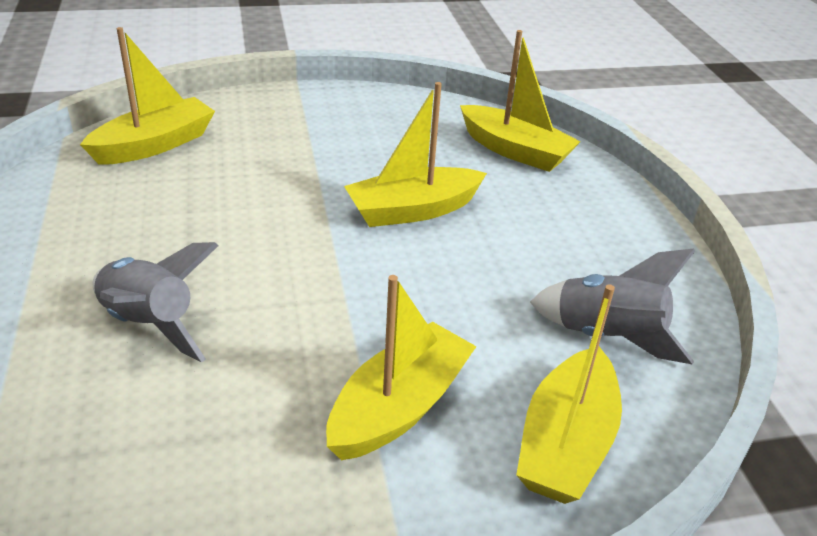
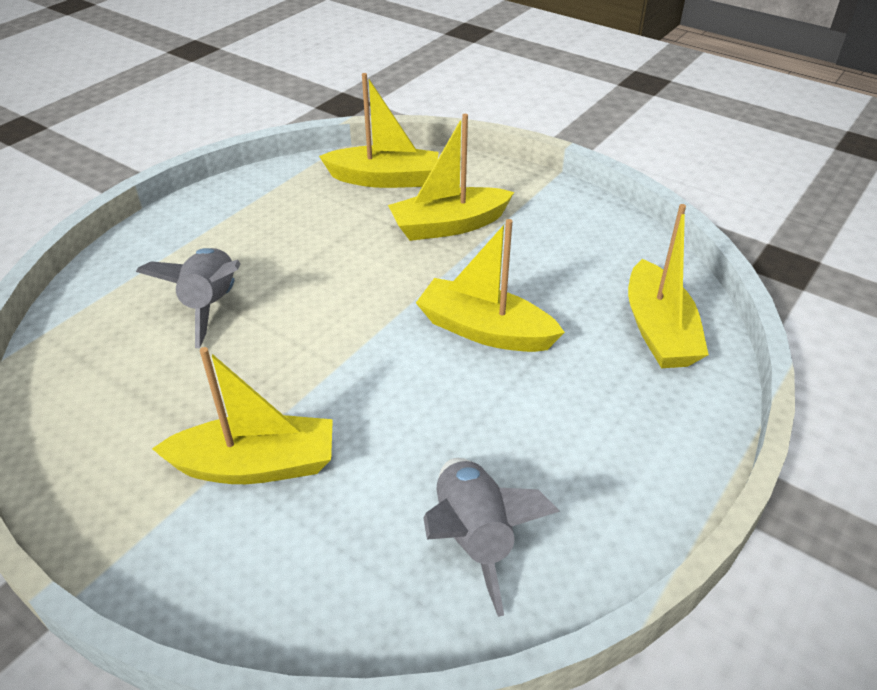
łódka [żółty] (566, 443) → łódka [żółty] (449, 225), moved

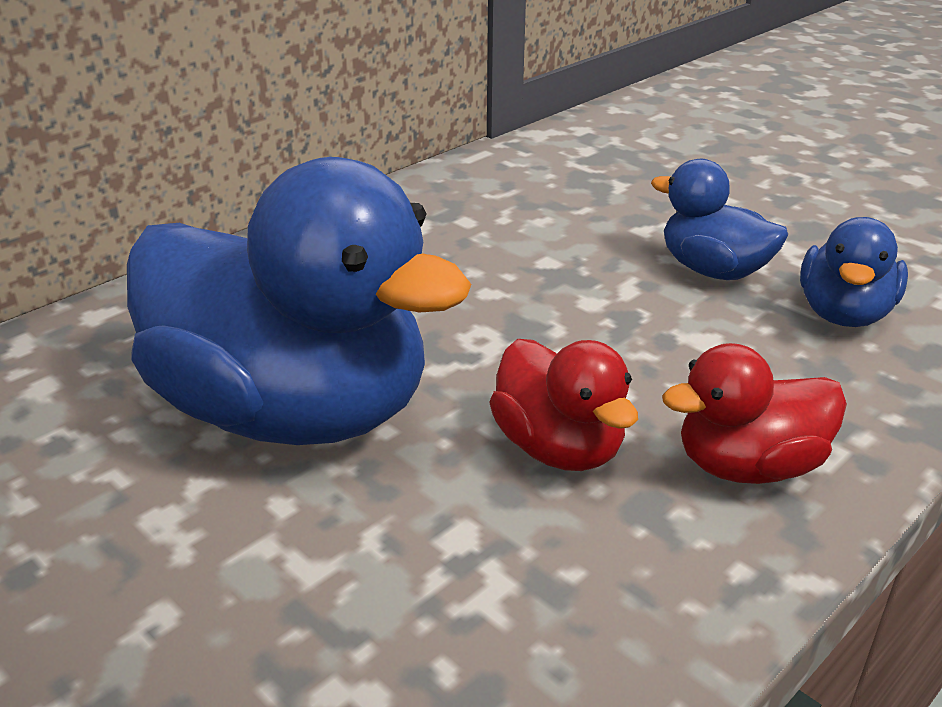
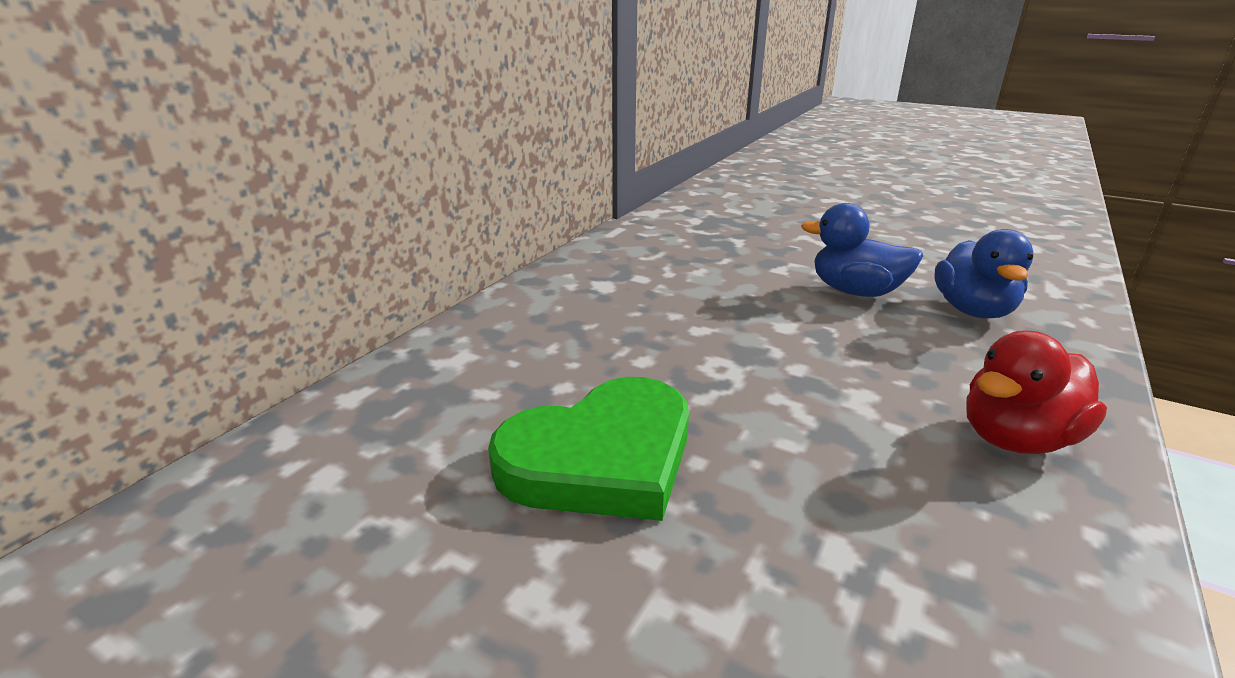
kaczka [niebieski] (294, 411) → serce [zielony] (601, 458)
kaczka [czerwony] (559, 448) → -

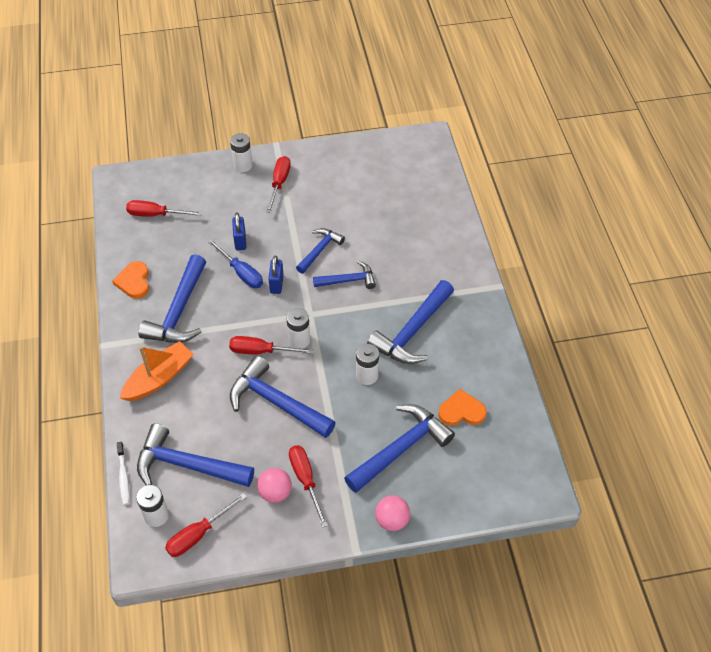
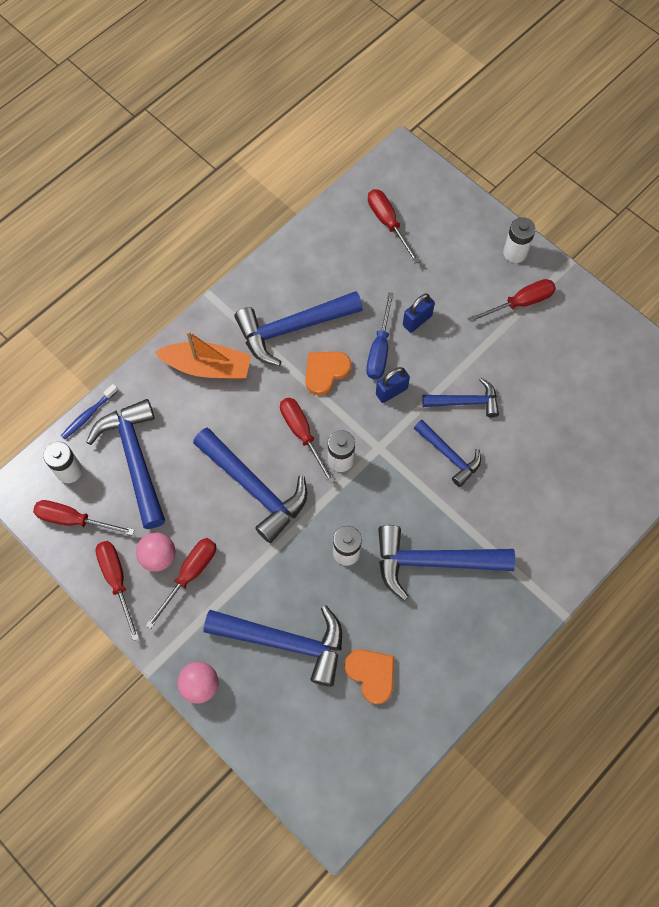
serce [pomarańczowy] (134, 281) → serce [pomarańczowy] (325, 372), moved
szczoteczka do zębów [biały] (123, 476) → szczoteczka do zębów [niebieski] (88, 414)
młotek [niebieski] (276, 402) → młotek [niebieski] (255, 488), 135 degrees clockwise
- → śrubokręt [czerwony] (117, 580)

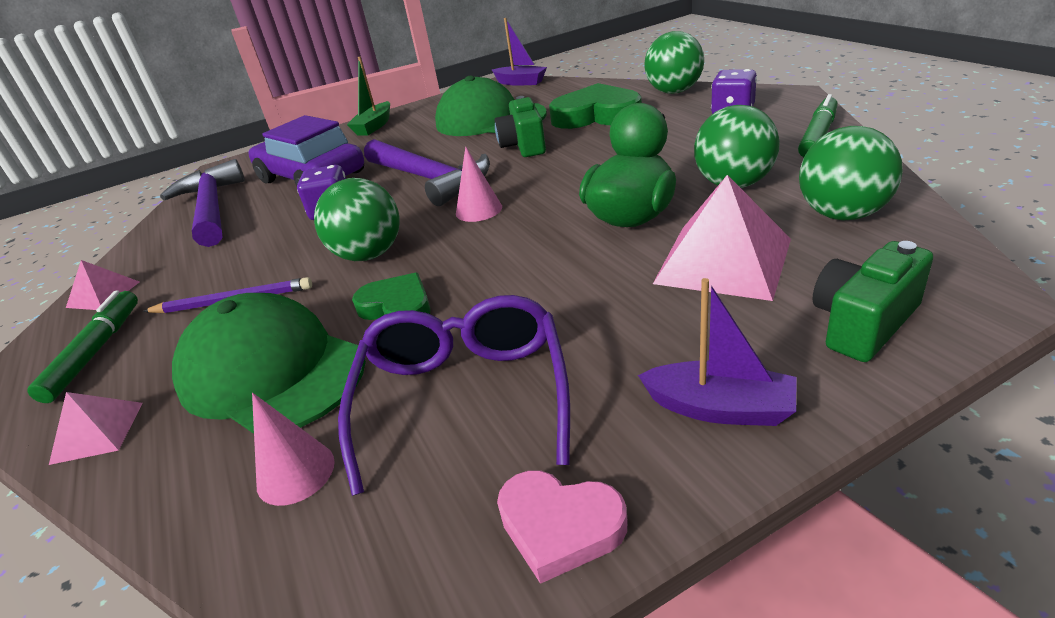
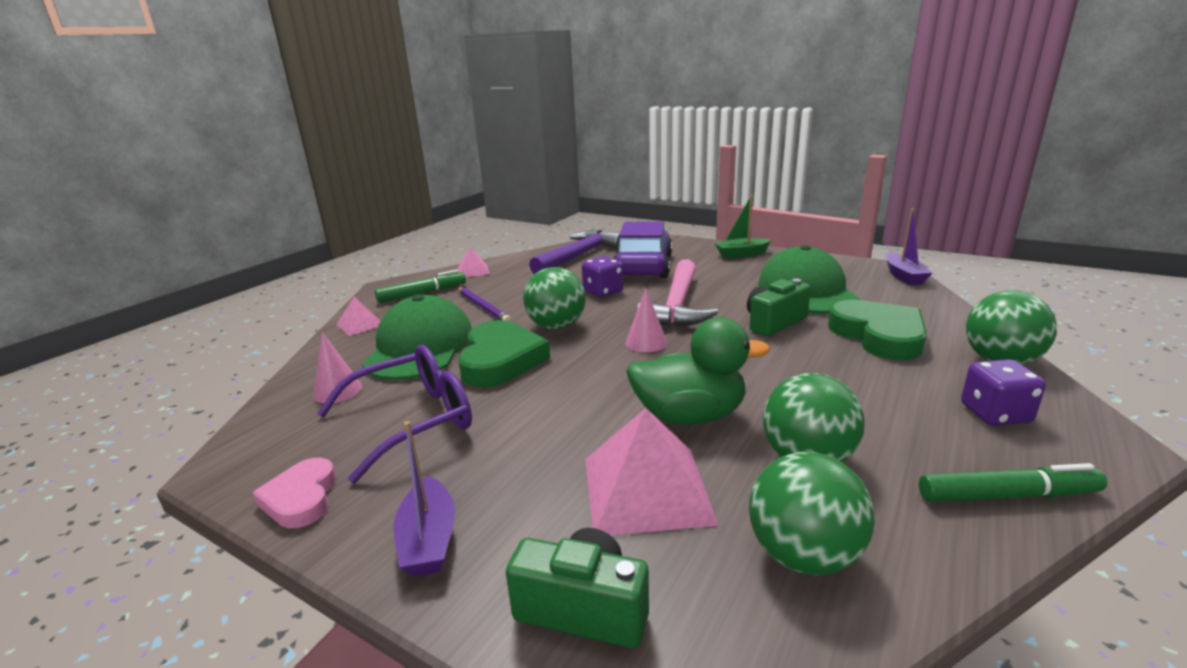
serce [zielony] (397, 307) → serce [zielony] (500, 360), x1.68
młotek [fioletowy] (429, 179) → młotek [różowy] (677, 306)

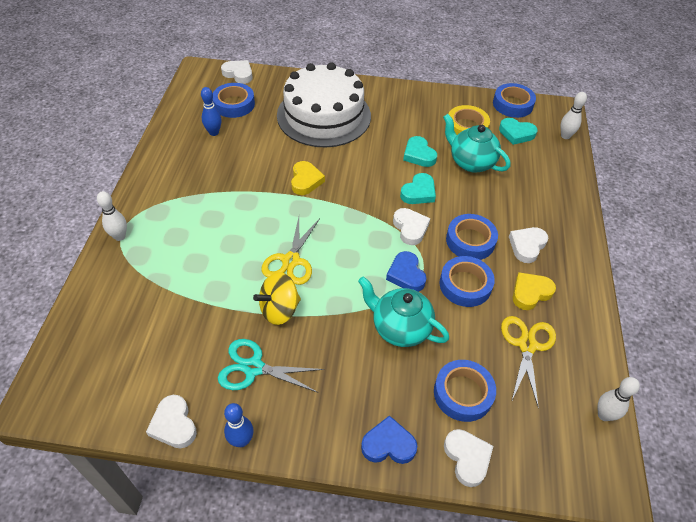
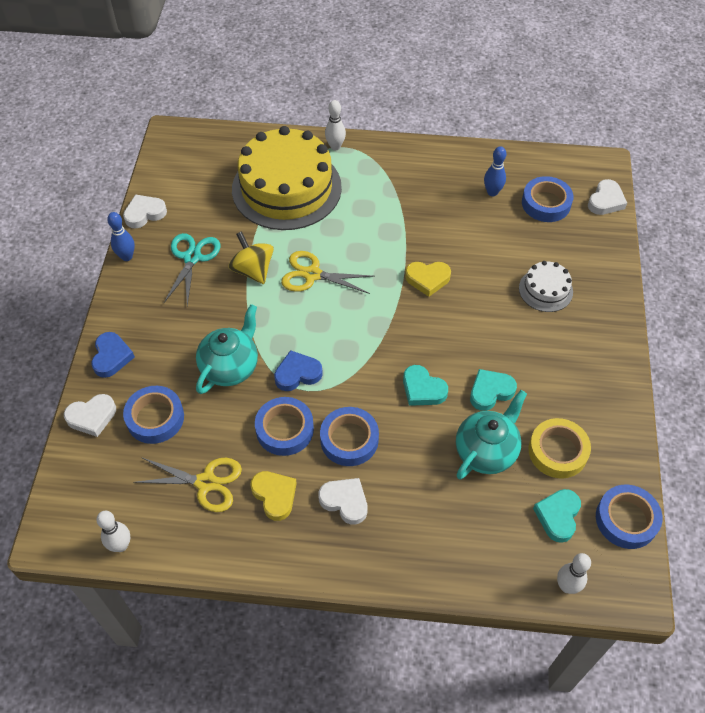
tort [biały] (324, 115) → tort [biały] (545, 290), x0.45
serce [biały] (410, 228) → -
- → tort [żółty] (286, 188)

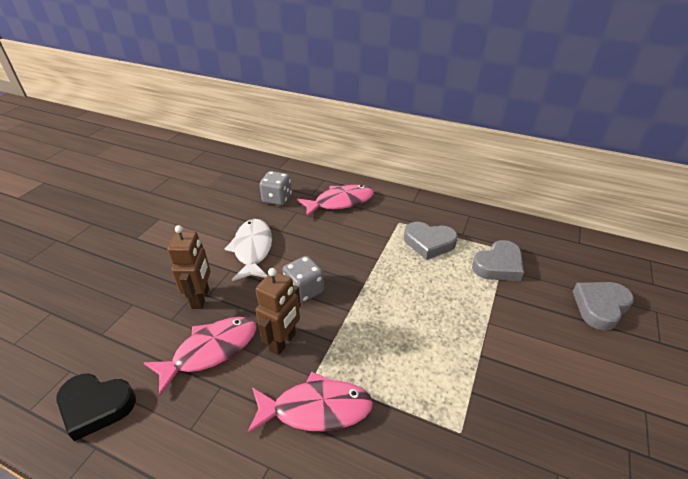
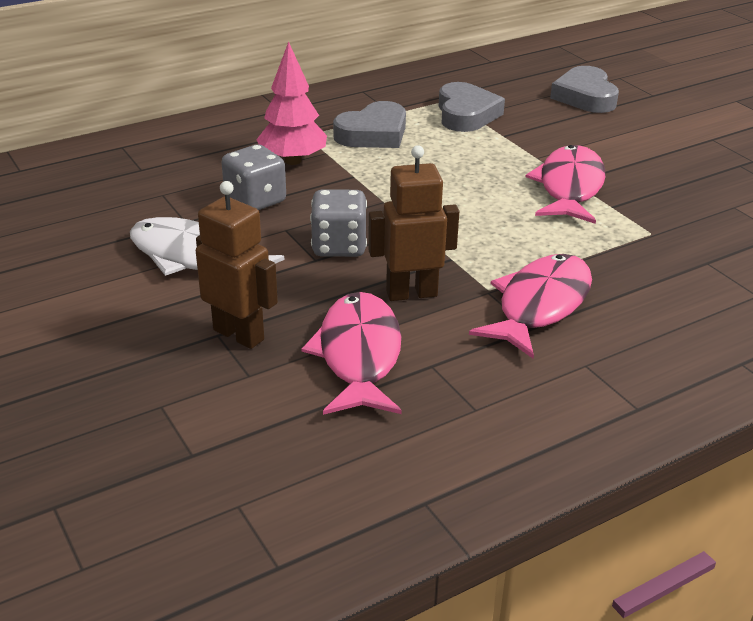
serce [czarny] (96, 406) → -
robot [brązowy] (283, 342) → robot [brązowy] (411, 293), 75 degrees counterclockwise
kostka do gry [szary] (277, 198) → kostka do gry [szary] (255, 200), moved
ryba [różowy] (340, 202) → ryba [różowy] (569, 187), moved
- → drzewko [różowy] (293, 161)

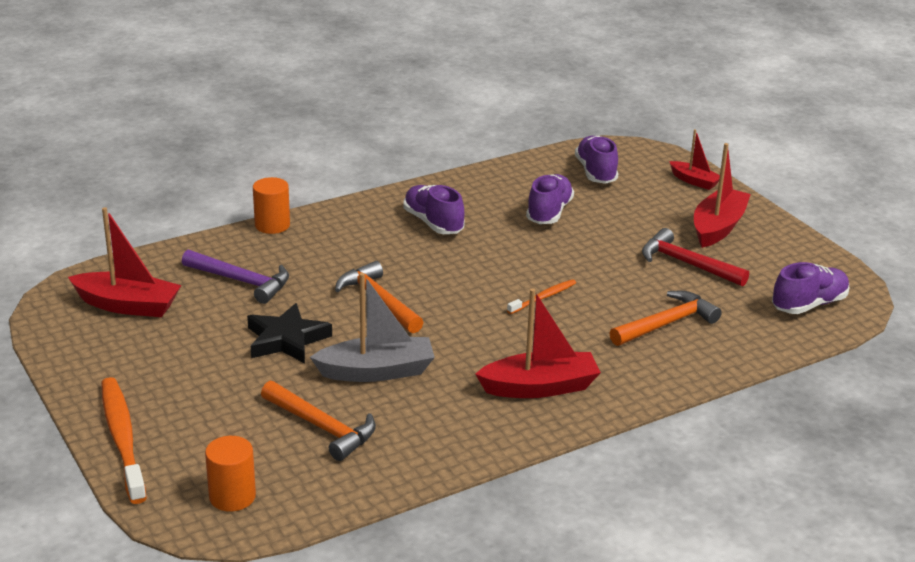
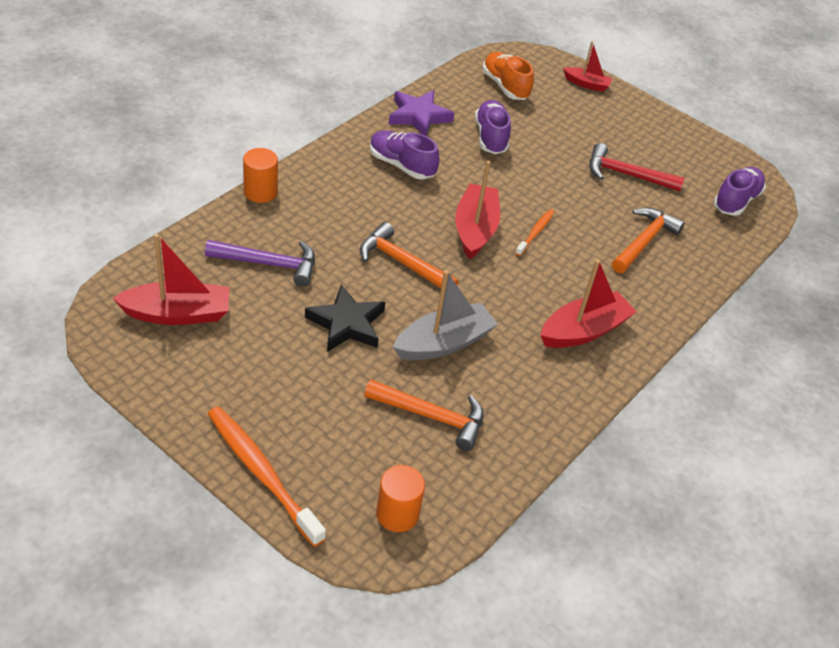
but [fioletowy] (596, 172) → but [pomarańczowy] (505, 86)
łódka [czerwony] (718, 227) → łódka [czerwony] (475, 229), moved
- → gwiazda [fioletowy] (419, 116)

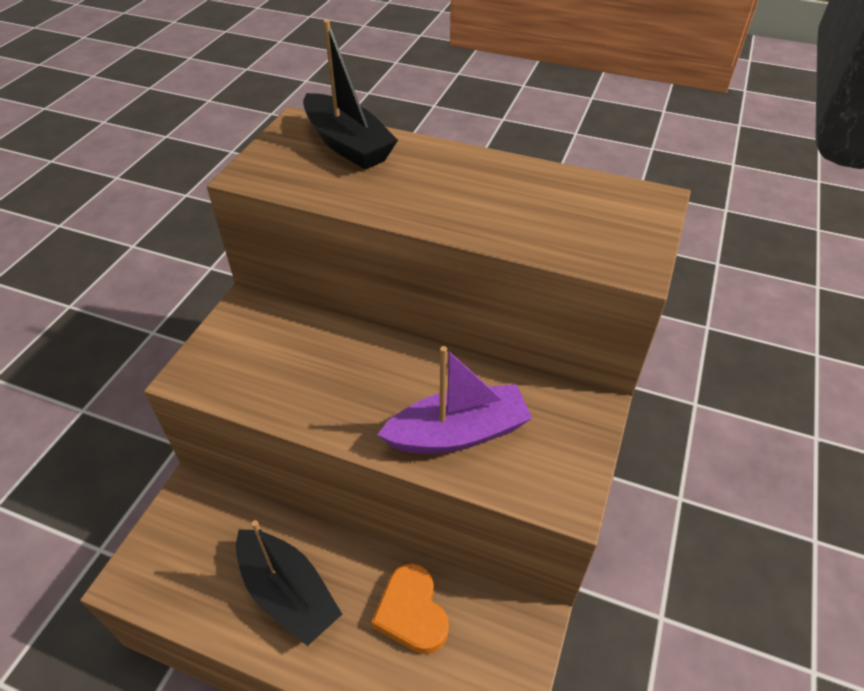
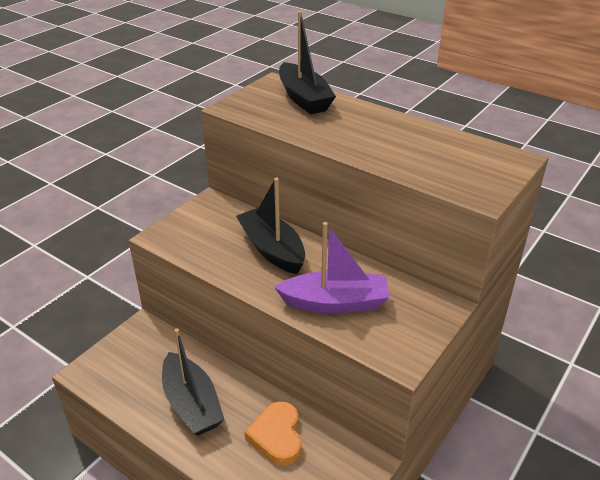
- → łódka [czarny] (272, 249)

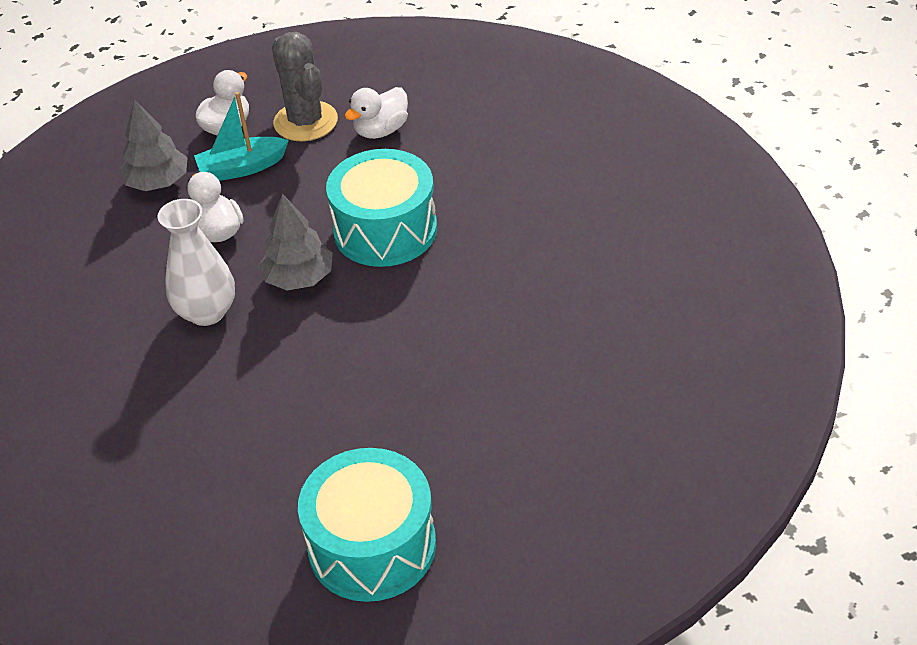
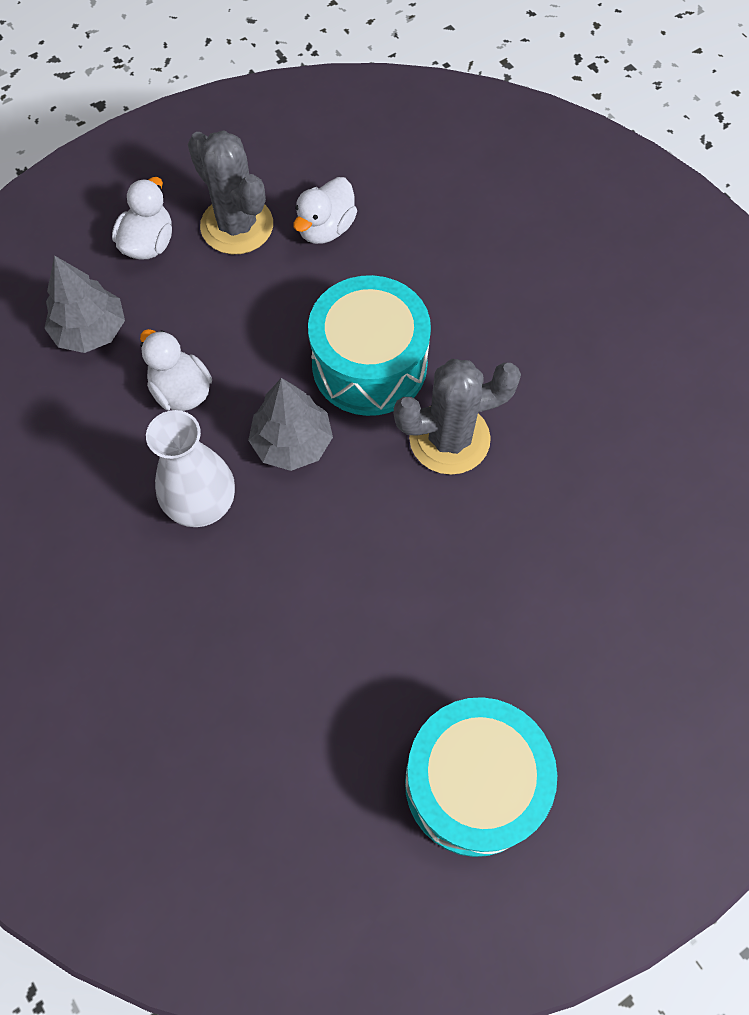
łódka [turkusowy] (242, 168) → -
- → kaktus [szary] (449, 439)

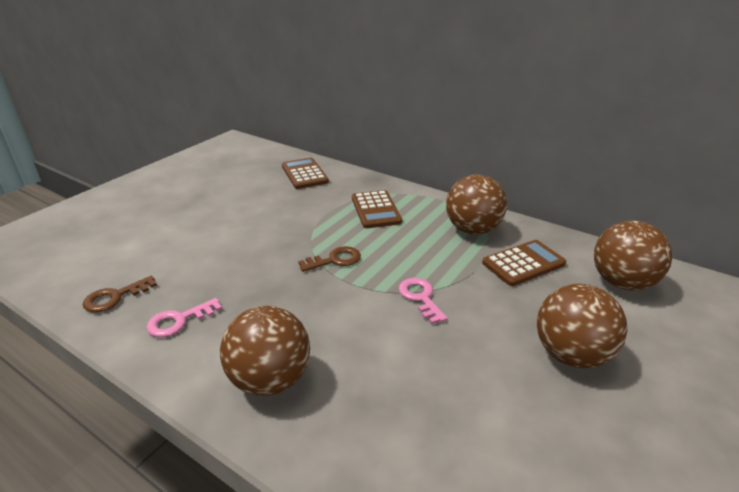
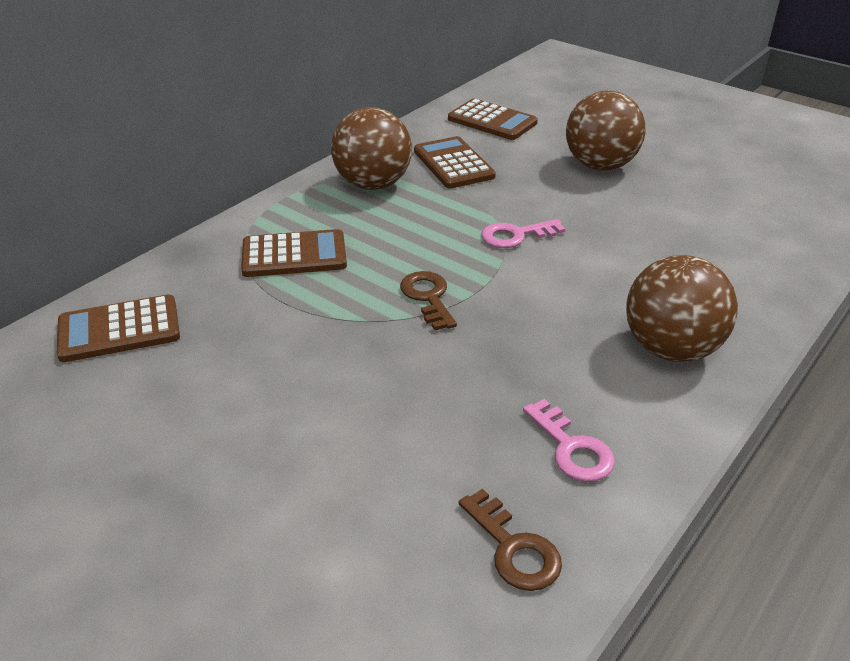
piłka [brązowy] (622, 282) → kalkulator [brązowy] (492, 121)

